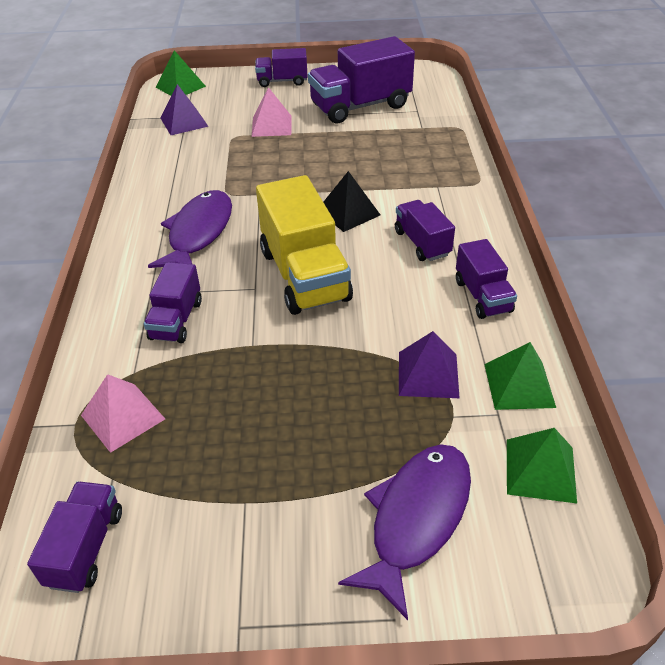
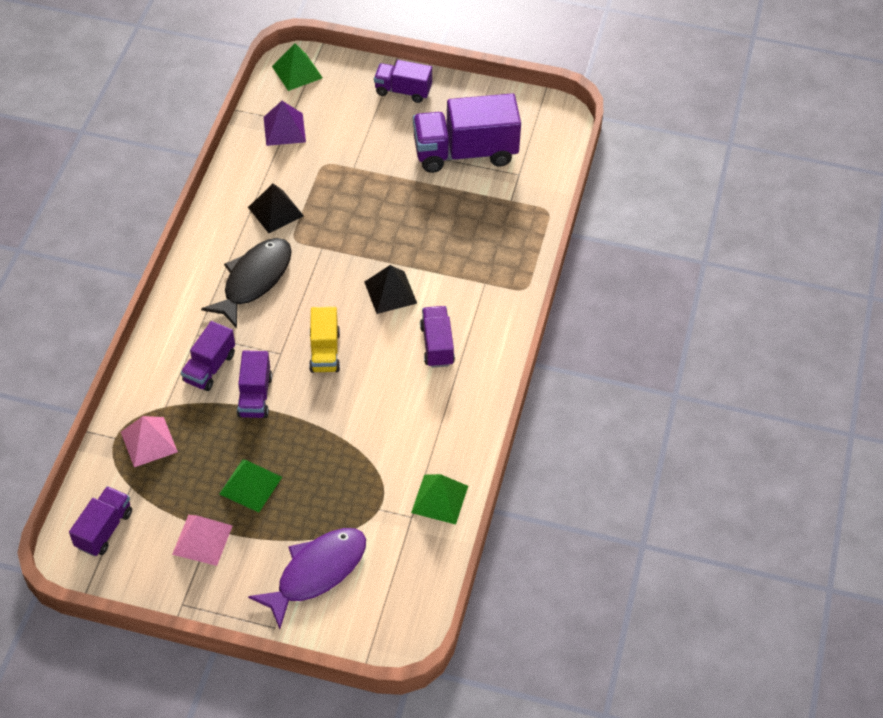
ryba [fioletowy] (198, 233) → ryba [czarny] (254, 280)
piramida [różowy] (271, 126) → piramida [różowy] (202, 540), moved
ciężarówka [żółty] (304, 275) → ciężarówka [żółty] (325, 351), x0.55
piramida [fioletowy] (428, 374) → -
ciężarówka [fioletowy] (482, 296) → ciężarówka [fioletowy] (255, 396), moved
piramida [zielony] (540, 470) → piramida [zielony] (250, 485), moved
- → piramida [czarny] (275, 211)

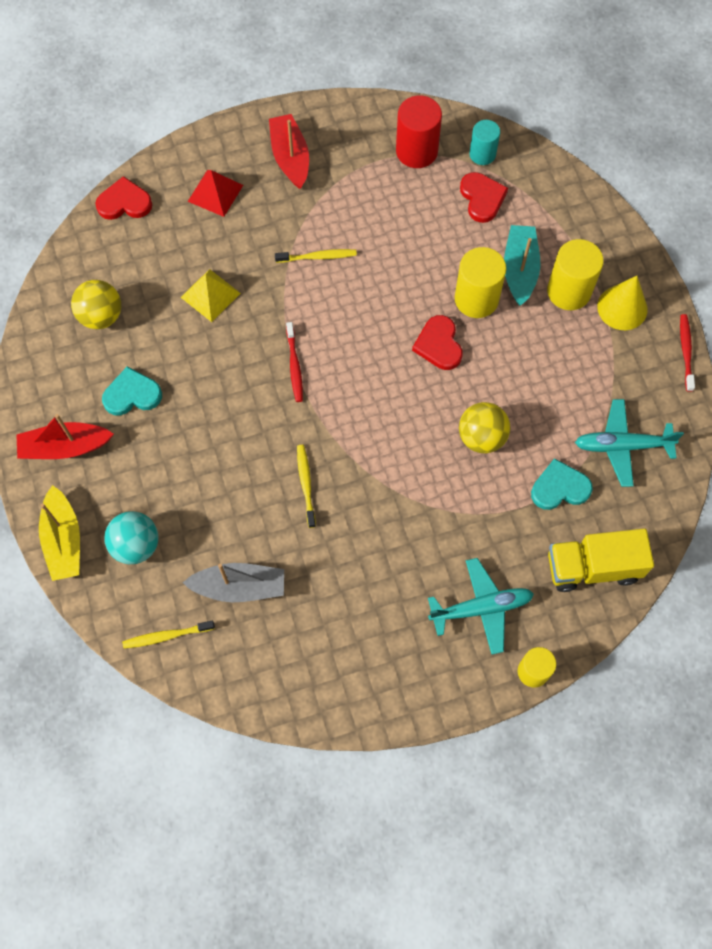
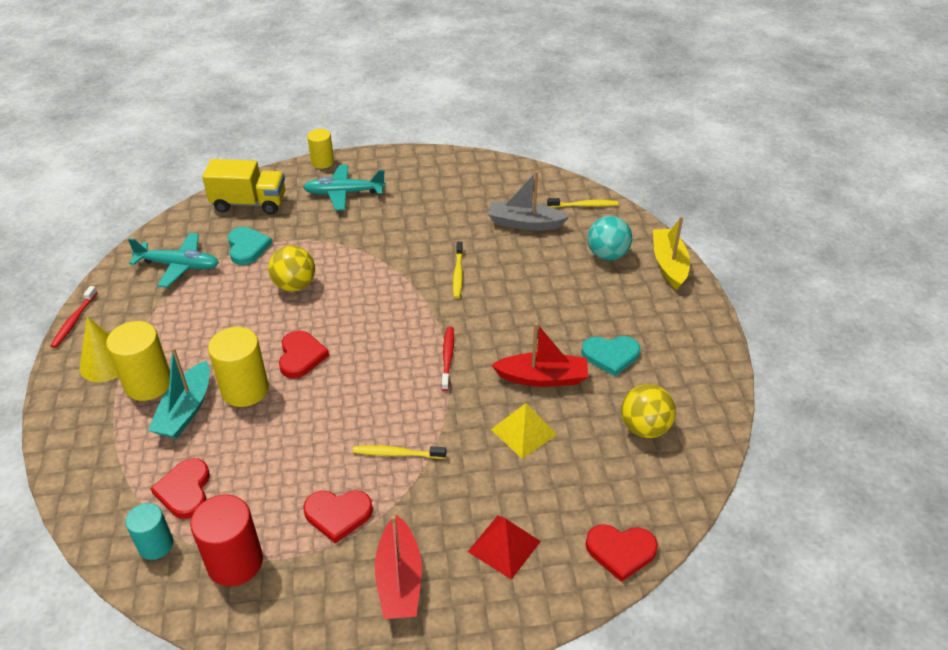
łódka [czerwony] (65, 447) → łódka [czerwony] (542, 378), moved
serce [turkusowy] (559, 488) → serce [turkusowy] (247, 247), 105 degrees counterclockwise
- → serce [czerwony] (338, 515)

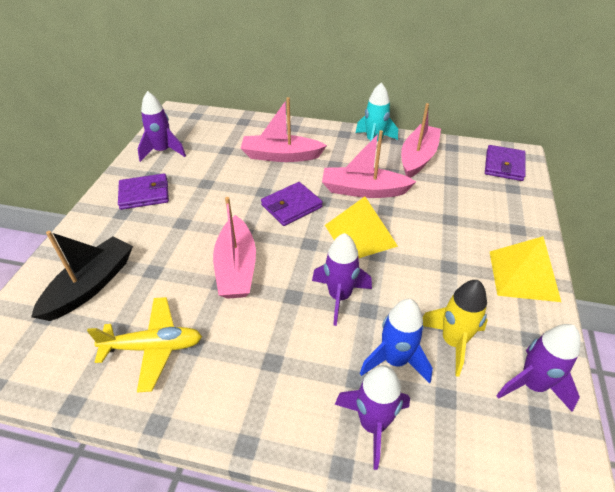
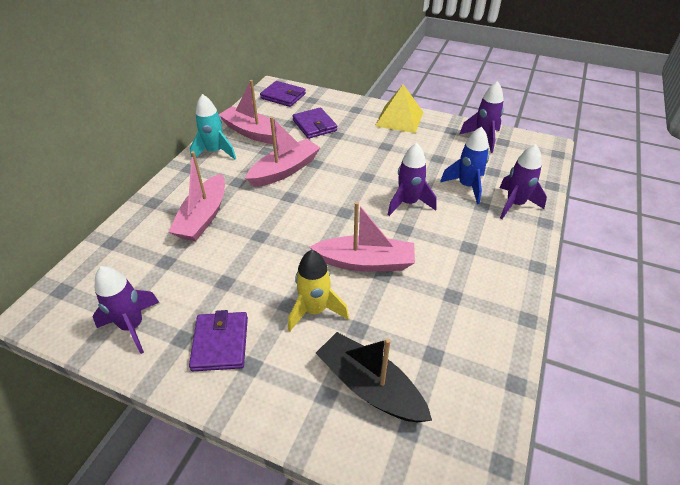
samolot [żółty] (153, 347) → -
portfel [fioletowy] (291, 206) → portfel [fioletowy] (314, 125), moved
łódka [różowy] (363, 190) → łódka [różowy] (285, 170), 150 degrees counterclockwise
piramida [żółty] (360, 235) → -
rakieta [żółty] (453, 342) → rakieta [żółty] (315, 310), moved

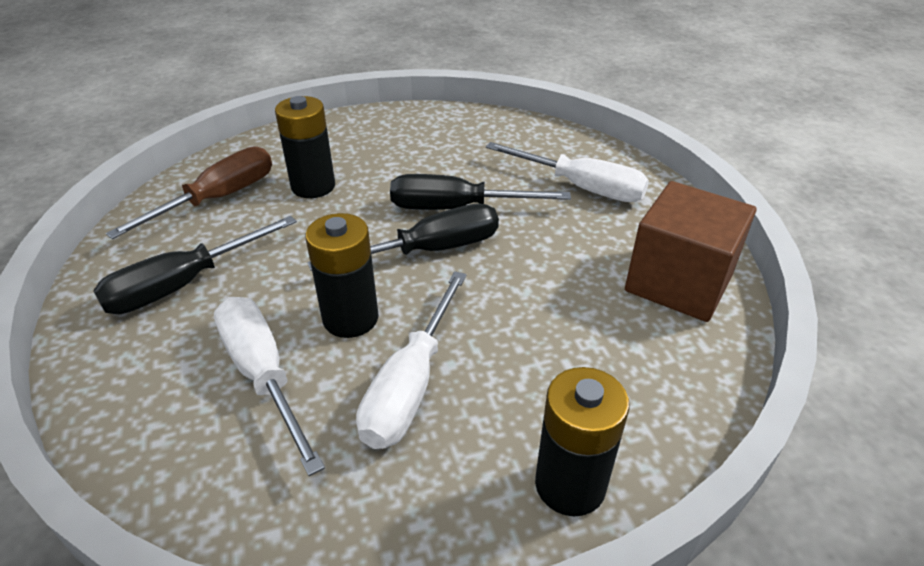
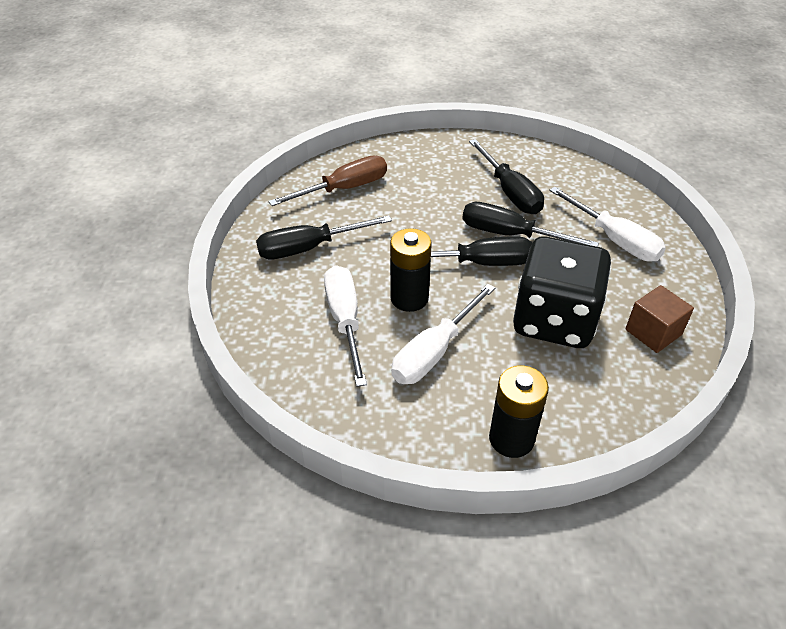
bateria [czarny] (313, 186) → -
sześcian [brązowy] (678, 282) → sześcian [brązowy] (653, 332), x0.63
- → śrubokręt [czarny] (510, 192)
- → kostka do gry [czarny] (554, 320)

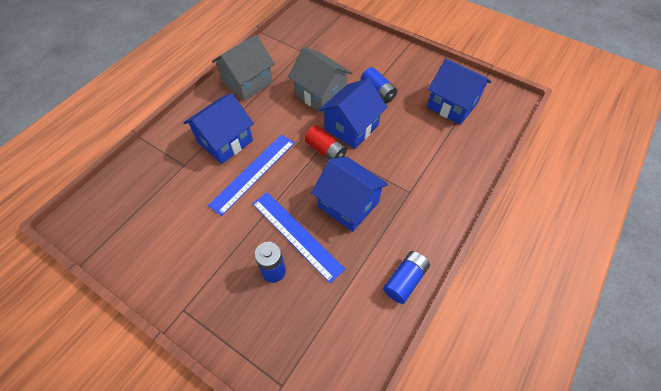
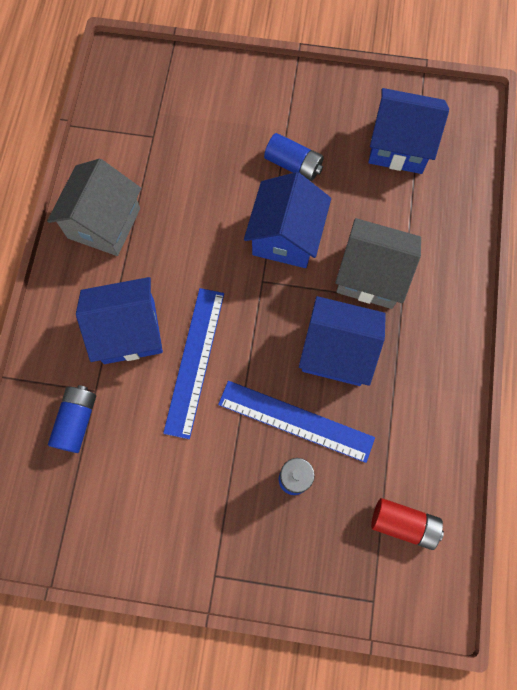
domek [niebieski] (225, 141) → domek [niebieski] (129, 331), 60 degrees clockwise
domek [szary] (320, 94) → domek [szary] (371, 275), moved
bateria [czerwony] (326, 150) → bateria [czerwony] (403, 524), moved
bateria [niebieski] (405, 280) → bateria [niebieski] (77, 421), moved

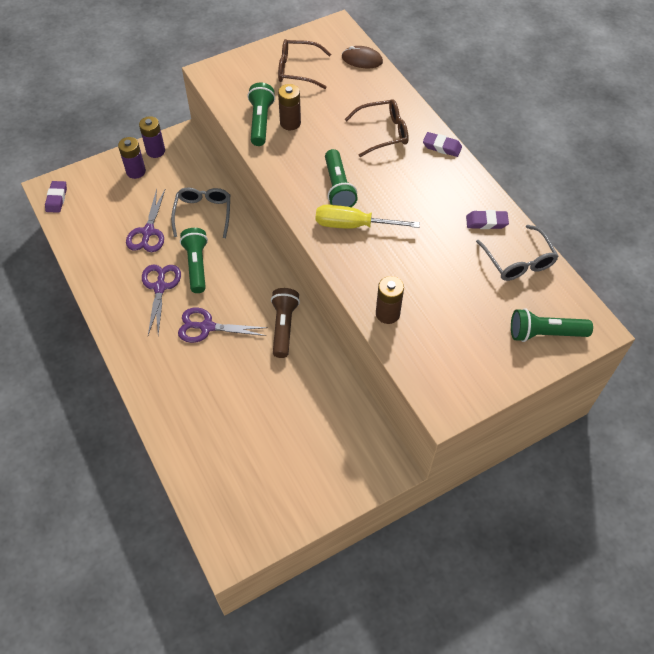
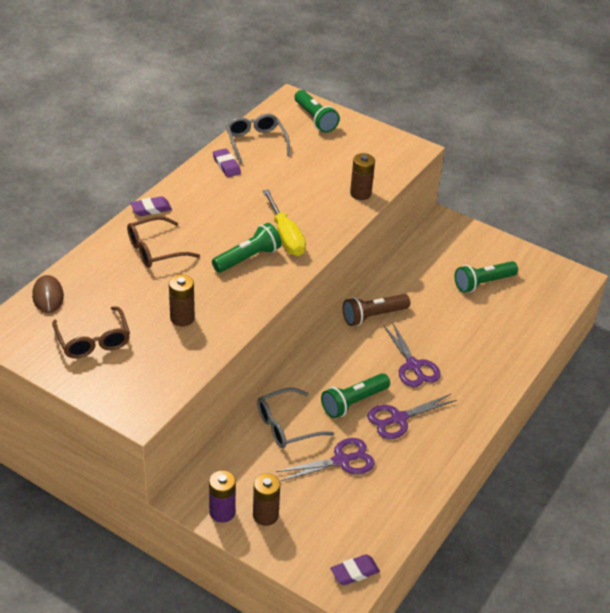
bateria [fioletowy] (136, 171) → bateria [brązowy] (265, 515)
latarka [zielony] (260, 121) → latarka [zielony] (483, 283), moved
okulary [brązowy] (383, 133) → okulary [brązowy] (155, 250), 75 degrees counterclockwise
gumka do mazania [fioletowy] (442, 147) → gumka do mazania [fioletowy] (151, 209), 75 degrees clockwise
okulary [szary] (518, 261) → okulary [szary] (256, 142), 60 degrees counterclockwise

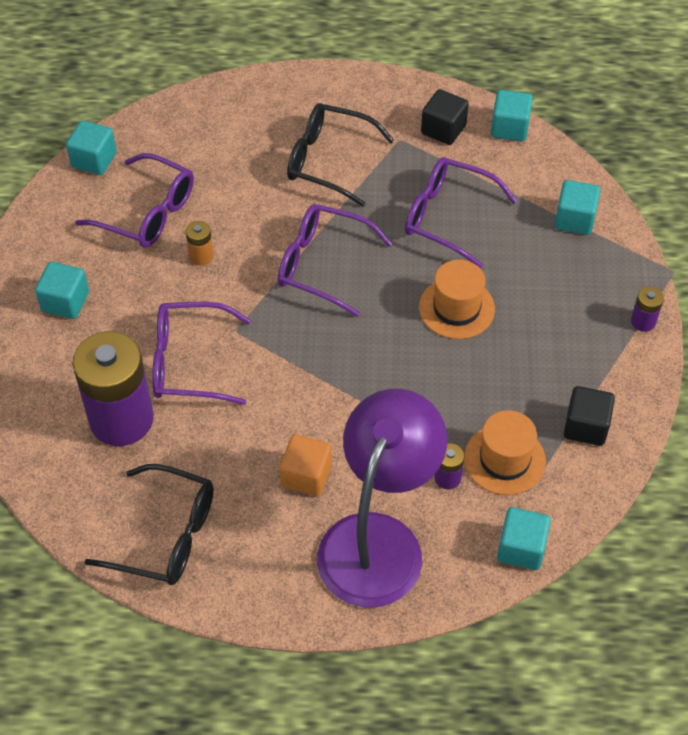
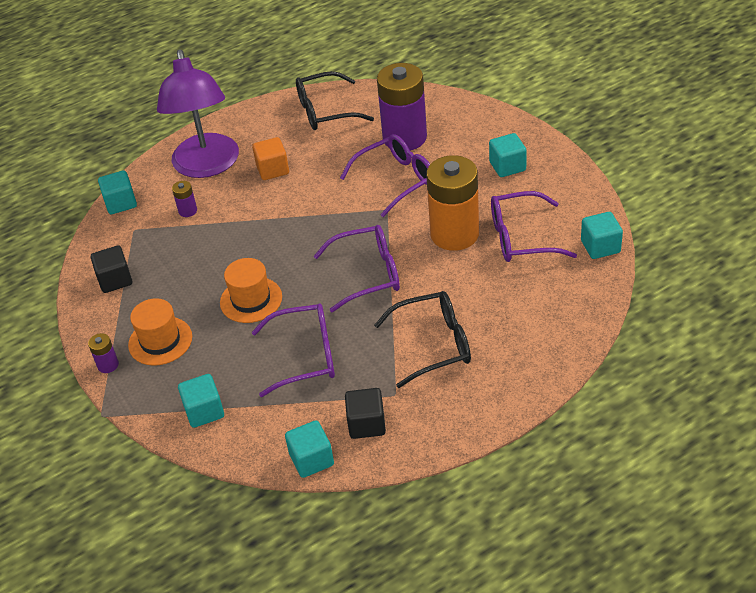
bateria [pomarańczowy] (201, 256) → bateria [pomarańczowy] (454, 234), x2.44
kapelusz [pomarańczowy] (504, 459) → kapelusz [pomarańczowy] (160, 341), moved

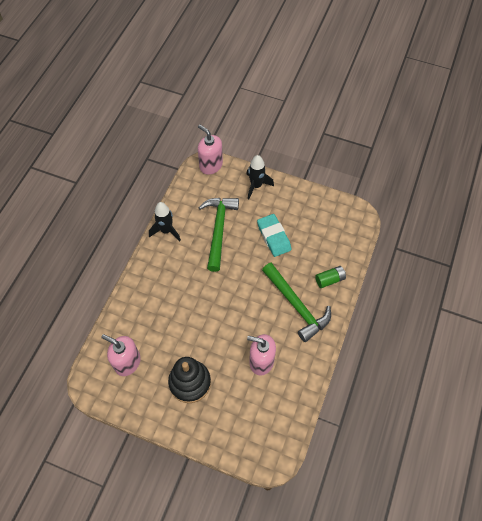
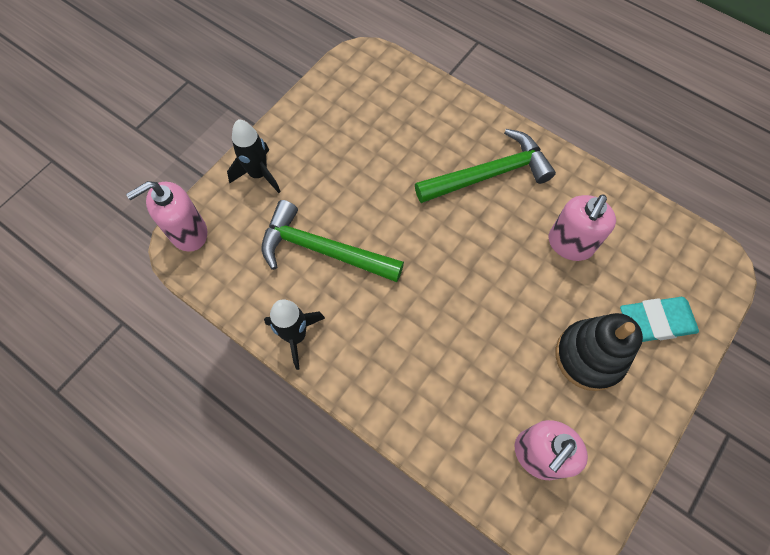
gumka do mazania [turkusowy] (274, 237) → gumka do mazania [turkusowy] (656, 321), moved
bateria [zielony] (329, 279) → -

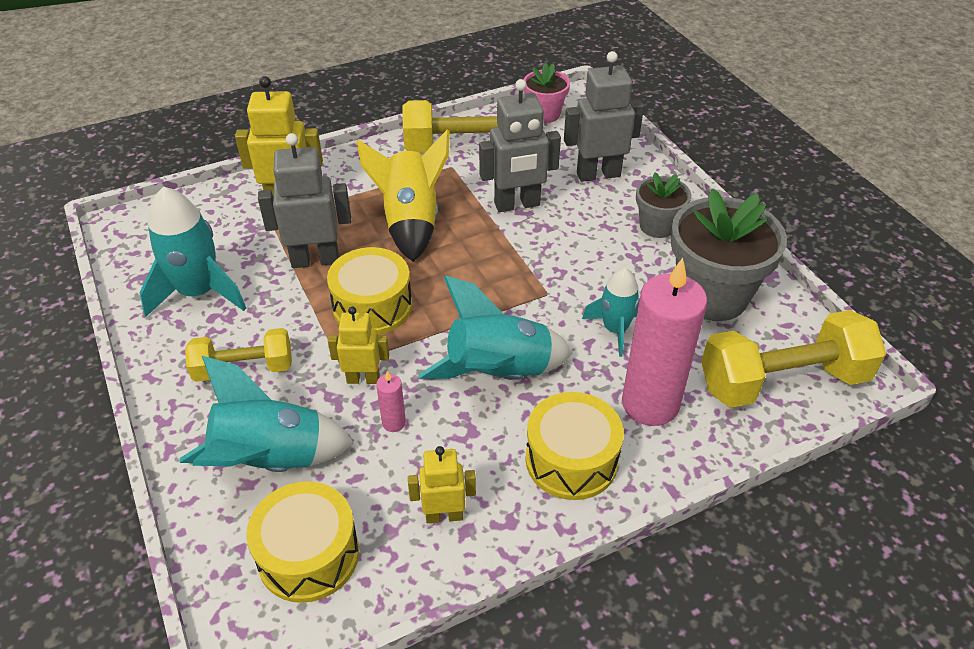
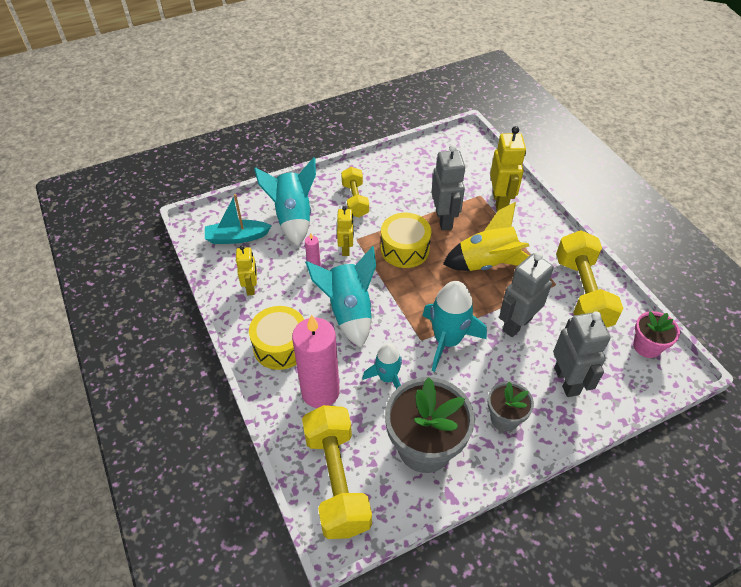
rakieta [turkusowy] (199, 292) → rakieta [turkusowy] (447, 340), moved
bęben [żółty] (308, 555) → łódka [turkusowy] (237, 237)
robot [szary] (517, 205) → robot [szary] (517, 324), 60 degrees clockwise

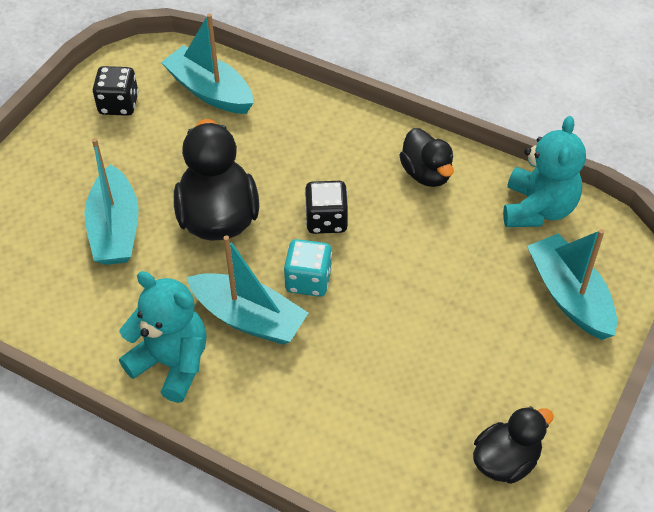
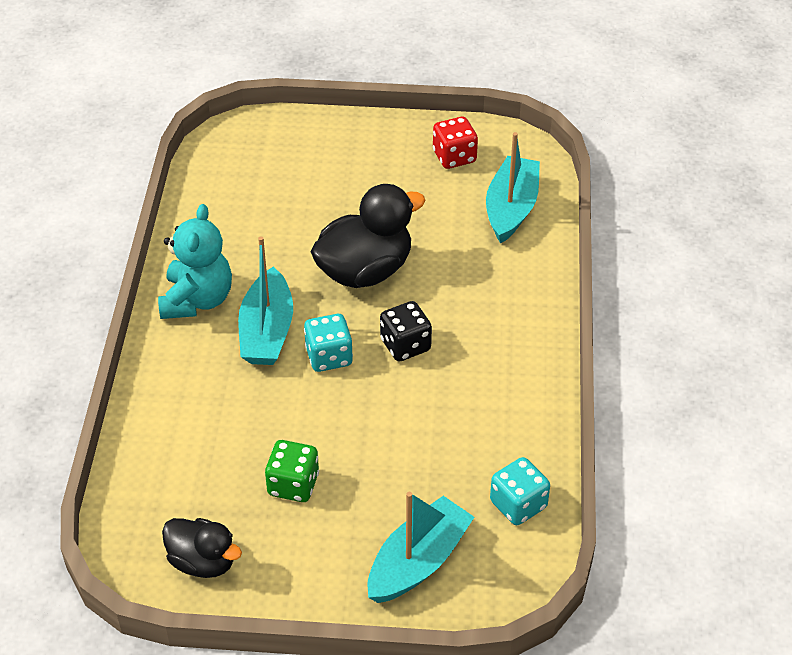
łódka [turkusowy] (115, 229) → -
kostka do gry [czarny] (119, 104) → kostka do gry [czerwony] (454, 157)
kaczka [czarny] (426, 174) → -
miś [turkusowy] (538, 209) → kostka do gry [turkusowy] (518, 504)
- → kostka do gry [zielony] (293, 484)

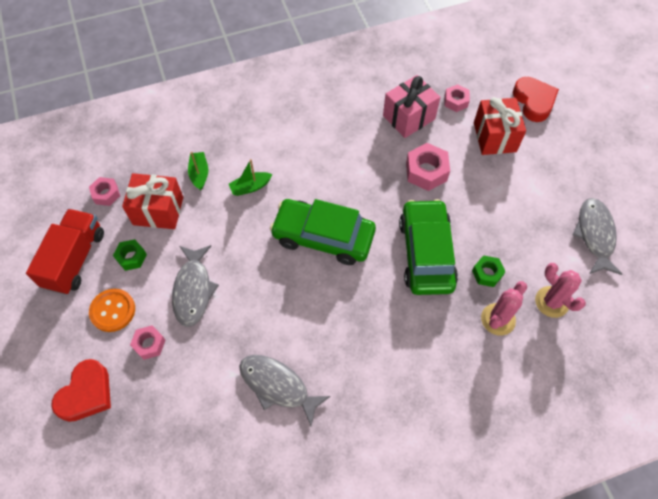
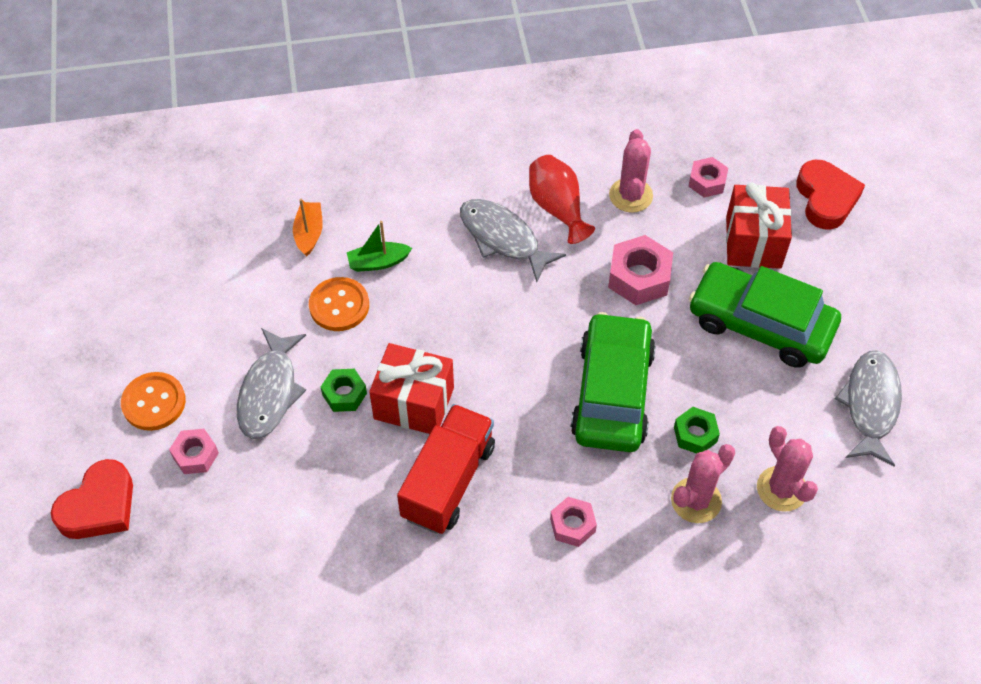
ciężarówka [czerwony] (75, 259) → ciężarówka [czerwony] (448, 481), moved
nakrętka [różowy] (106, 194) → nakrętka [różowy] (572, 525), moved
nakrętka [zielony] (131, 257) → nakrętka [zielony] (344, 394), moved
prezent [czerwony] (158, 211) → prezent [czerwony] (414, 403), moved
łódka [zielony] (199, 174) → łódka [pomarańczowy] (309, 233)
ryba [szary] (277, 386) → ryba [szary] (503, 238), moved
samochód [zielony] (323, 237) → samochód [zielony] (760, 324), moved
prezent [różowy] (408, 117) → kaktus [różowy] (630, 195)
- → guzik [pomarańczowy] (339, 305)
- → wazon [czerwony] (557, 208)

